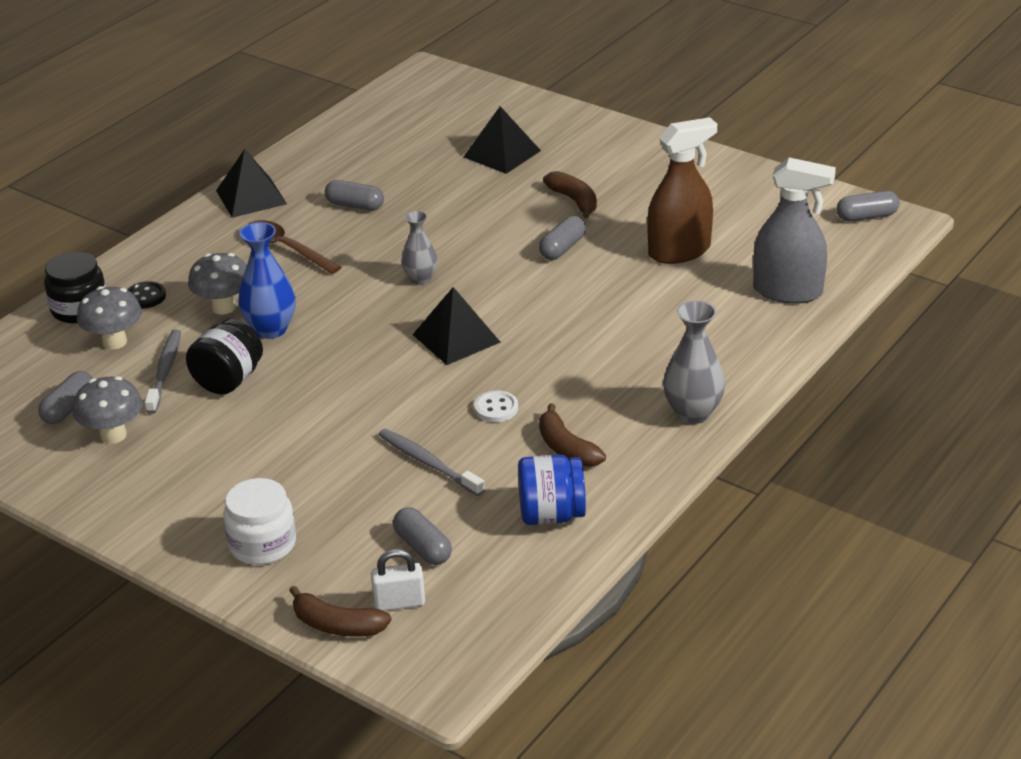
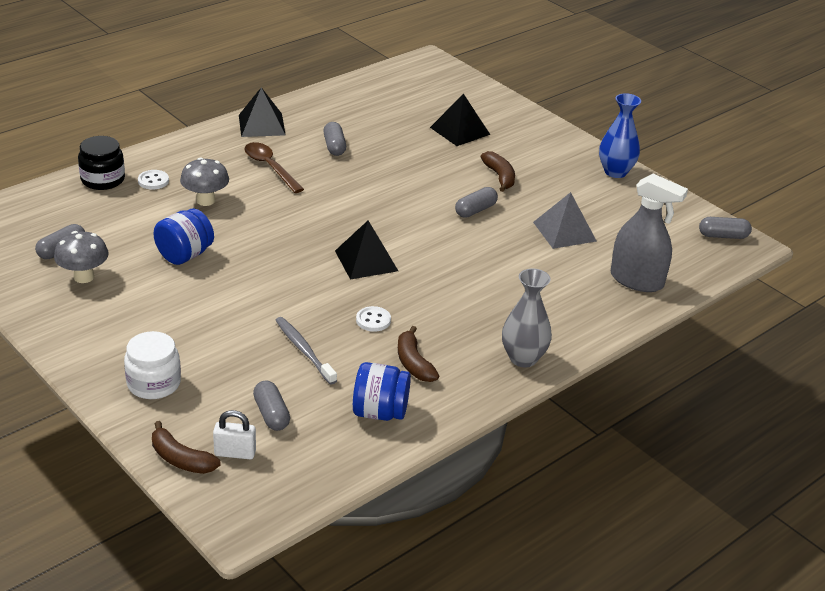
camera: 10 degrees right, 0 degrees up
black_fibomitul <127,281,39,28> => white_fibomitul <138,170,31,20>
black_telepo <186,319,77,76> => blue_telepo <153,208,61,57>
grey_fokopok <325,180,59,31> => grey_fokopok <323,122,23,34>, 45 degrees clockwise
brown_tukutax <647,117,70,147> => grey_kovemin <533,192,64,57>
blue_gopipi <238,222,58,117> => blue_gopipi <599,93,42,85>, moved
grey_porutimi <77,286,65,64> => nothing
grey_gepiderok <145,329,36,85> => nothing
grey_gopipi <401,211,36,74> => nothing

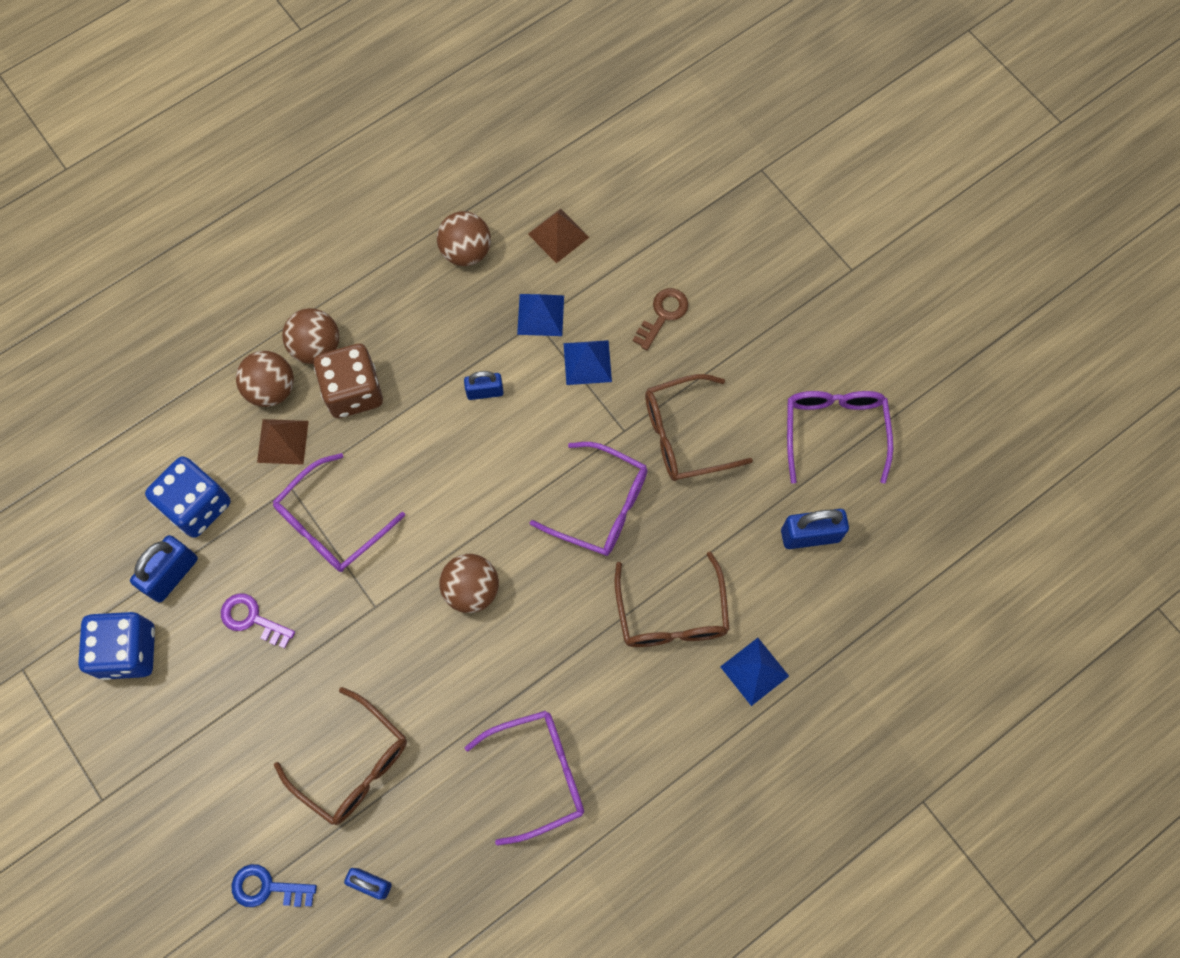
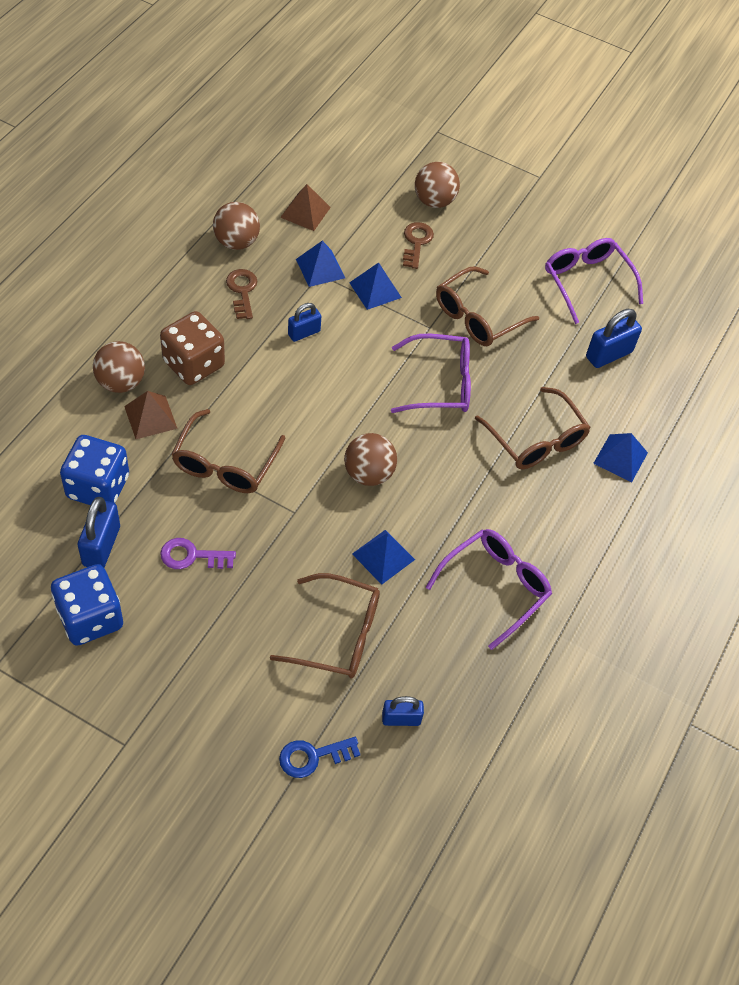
camera: 30 degrees left, 15 degrees down
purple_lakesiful <273,453,132,119> => brown_lakesiful <171,409,114,84>
nothing => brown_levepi <226,269,32,50>
nothing => blue_kovemin <352,530,63,55>
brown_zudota <282,308,57,56> => brown_zudota <415,162,45,46>, moved

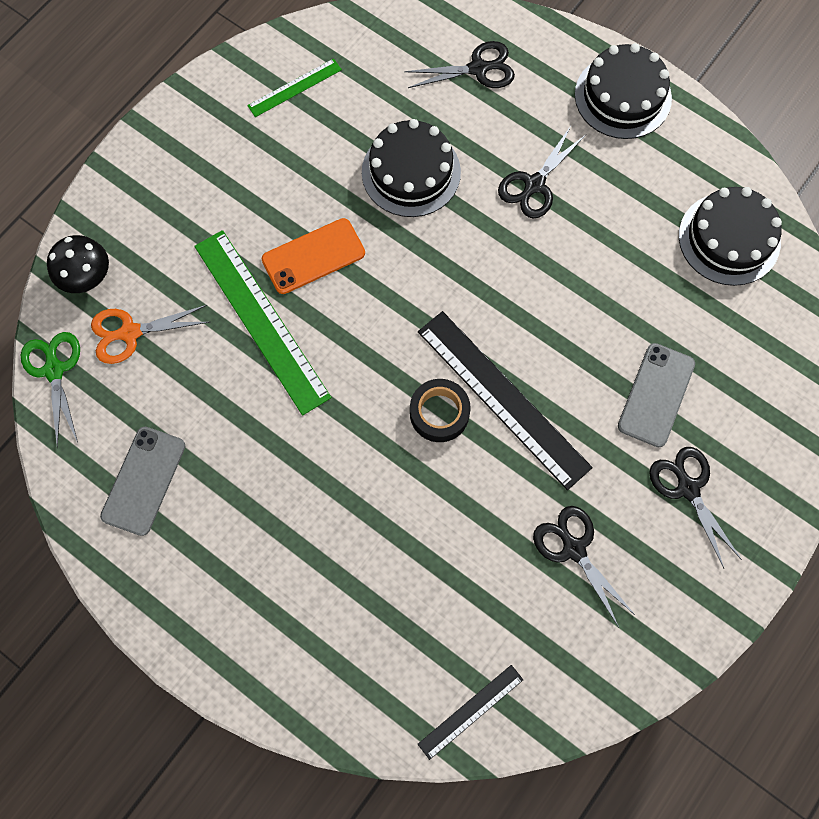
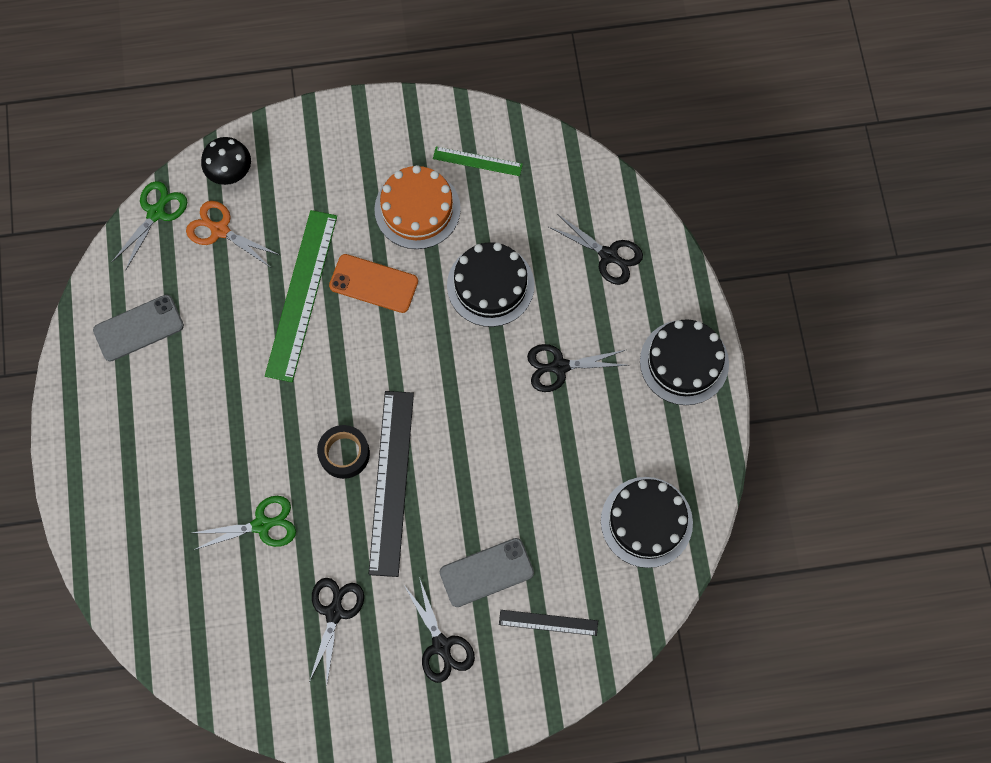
camera: 45 degrees right, 0 degrees up
nothing => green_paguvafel <193,496,103,54>
nothing => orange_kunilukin <374,165,87,84>
black_paguvafel <649,447,93,121> => black_paguvafel <404,577,71,106>, 135 degrees clockwise
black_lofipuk <418,665,105,95> => black_lofipuk <499,610,99,26>, moved

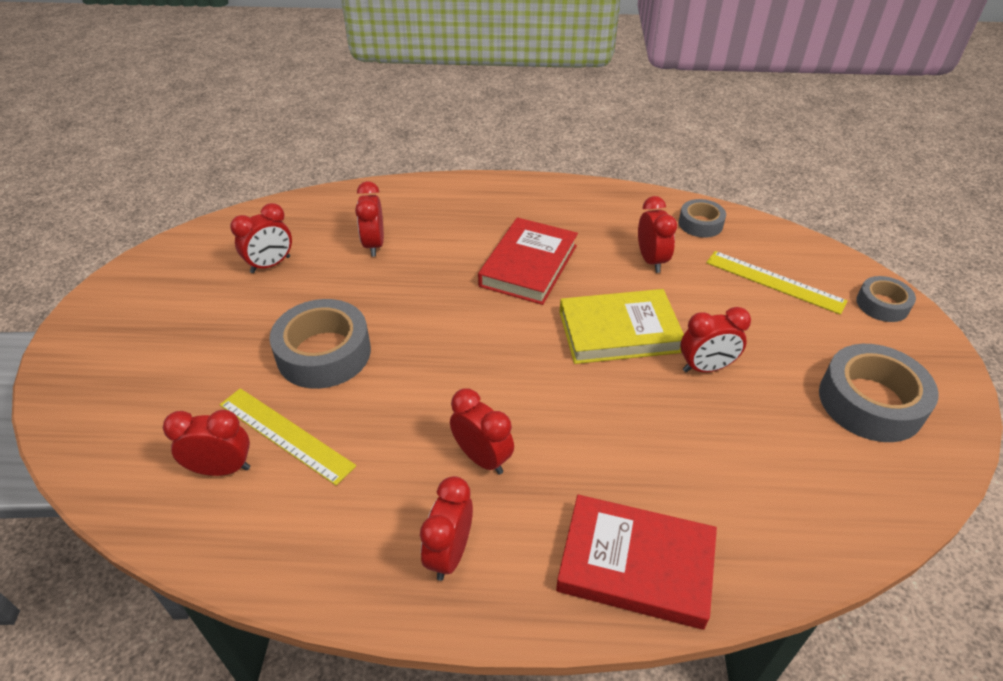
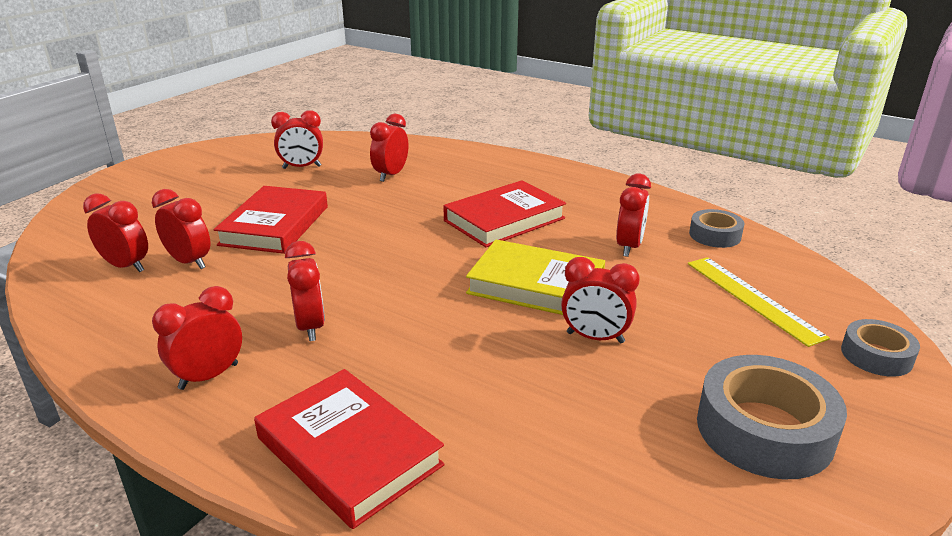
camera: 30 degrees right, 15 degrees down
yellow_lofipuk <220,388,136,98> => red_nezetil <152,189,58,80>
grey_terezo <269,299,102,90> => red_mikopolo <214,186,114,68>

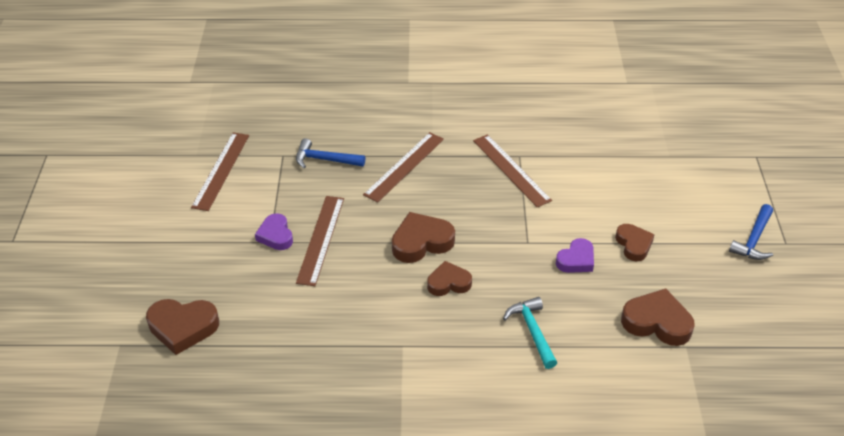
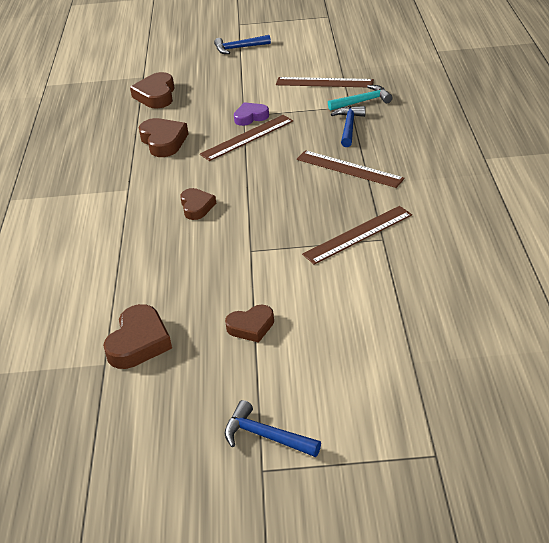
camera: 90 degrees right, 5 degrees down
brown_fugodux <392,212,63,51> => brown_fugodux <139,118,49,39>, moved
brown_lofipuk <296,196,48,90> => brown_lofipuk <200,115,93,46>, 45 degrees counterclockwise
nothing => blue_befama <214,35,57,19>
turquoise_befama <503,297,54,72> => turquoise_befama <328,85,65,26>, moved
purple_fugodux <556,238,38,35> => nothing

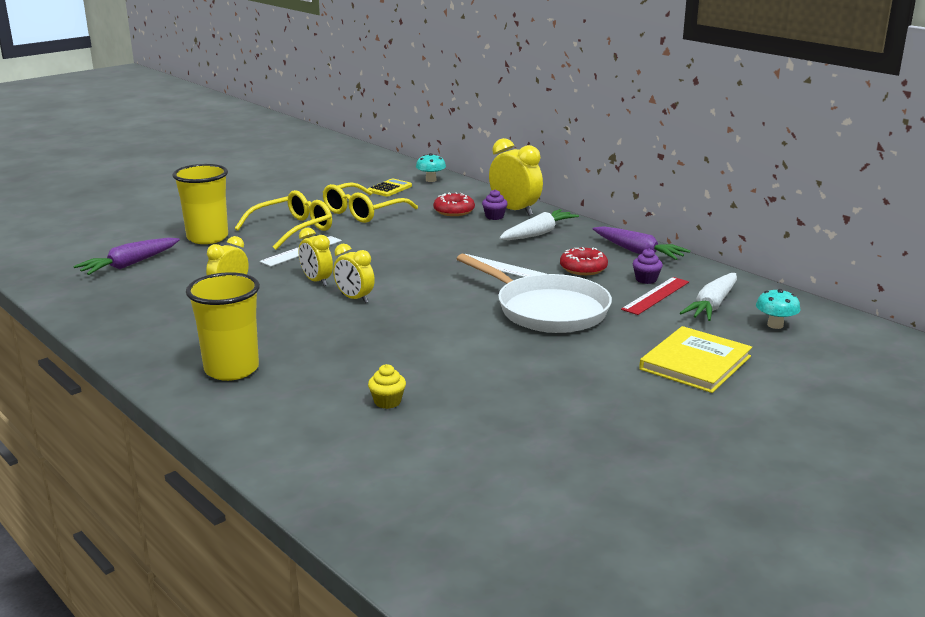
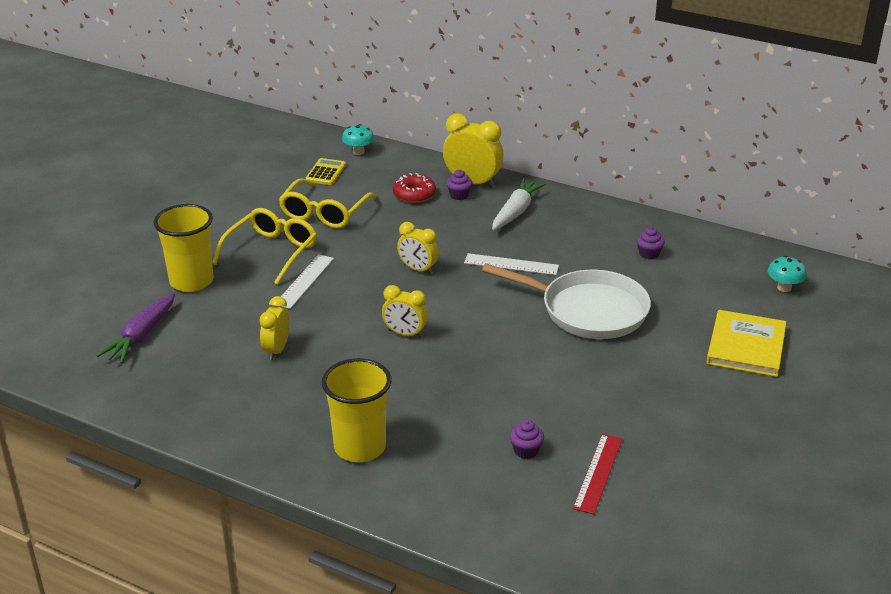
camera: 20 degrees left, 10 degrees up
yellow_nezetil <299,227,34,59> => yellow_nezetil <397,222,42,52>, moved
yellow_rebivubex <368,364,38,45> => purple_rebivubex <510,420,34,39>
red_lofipuk <621,277,68,38> => red_lofipuk <573,434,50,80>, moved
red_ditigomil <560,247,48,28> => nothing
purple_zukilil <593,226,97,34> => nothing
white_zukilil <680,273,57,48> => nothing

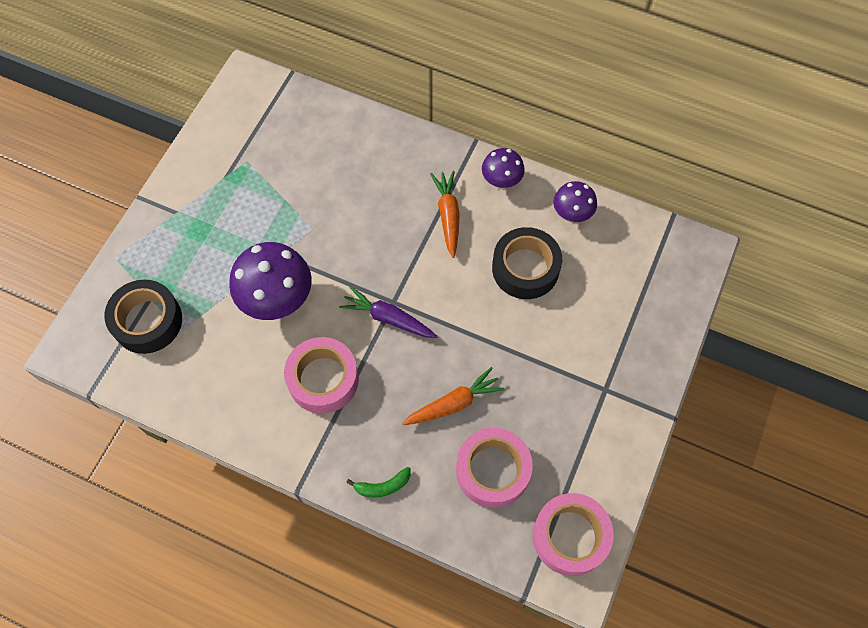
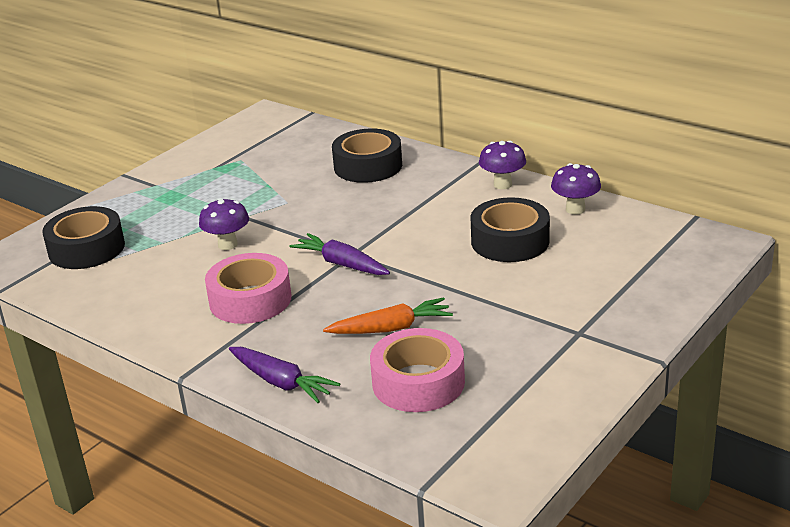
camera: 15 degrees right, 35 degrees down
purple_porutimi <229,242,83,78> => purple_porutimi <199,198,50,52>, x0.57
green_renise <346,467,65,30> => purple_zukilil <229,347,111,56>
nothing => black_terezo <332,128,70,55>
orange_zukilil <430,171,30,87> => nothing
pink_terezo <533,493,81,83> => nothing

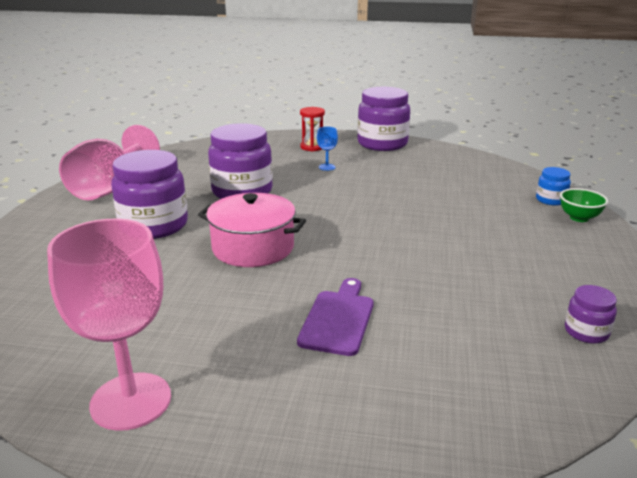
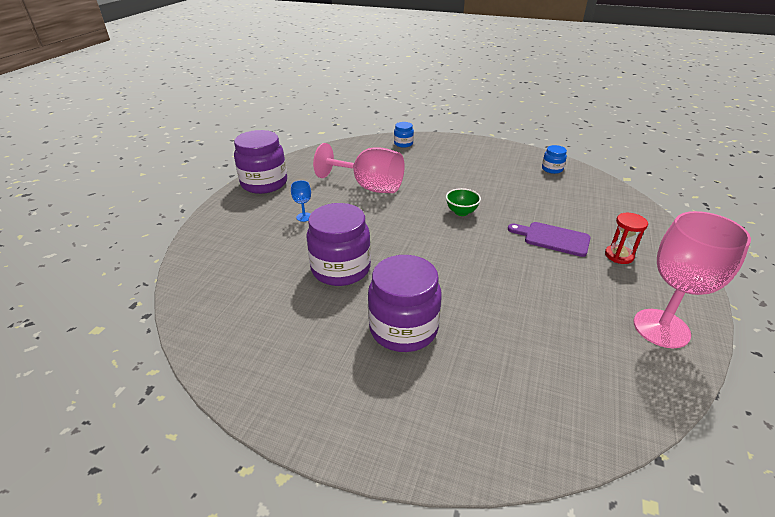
camera: 80 degrees left, 10 degrees up
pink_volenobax <59,125,101,75> => pink_volenobax <313,143,92,50>, moved
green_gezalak <560,188,48,34> => green_gezalak <446,188,35,28>, moved
purple_telepo <565,285,52,59> => blue_telepo <542,145,25,29>
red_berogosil <300,107,25,44> => red_berogosil <605,213,43,51>, moved
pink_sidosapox <198,193,108,74> => nothing

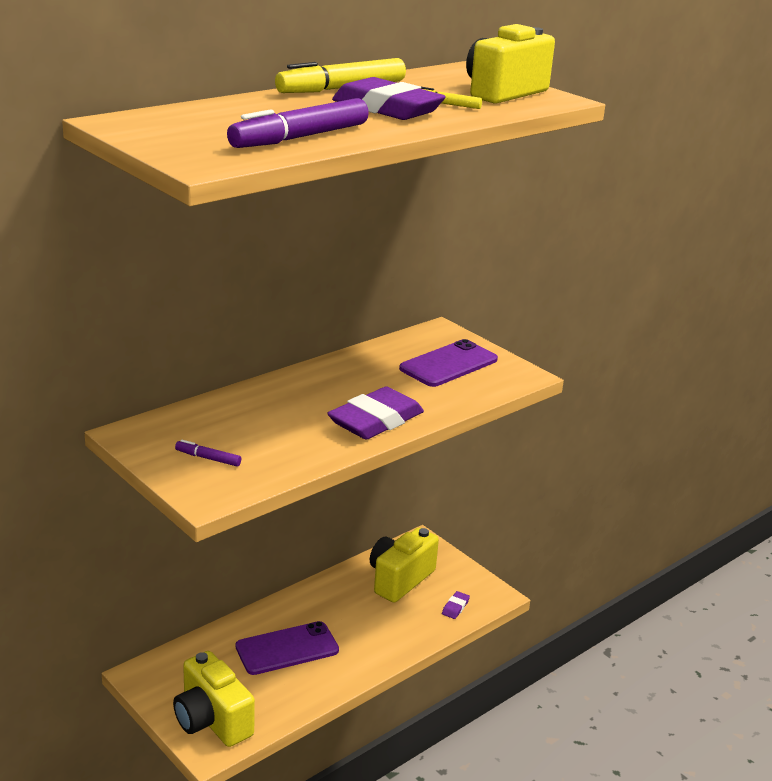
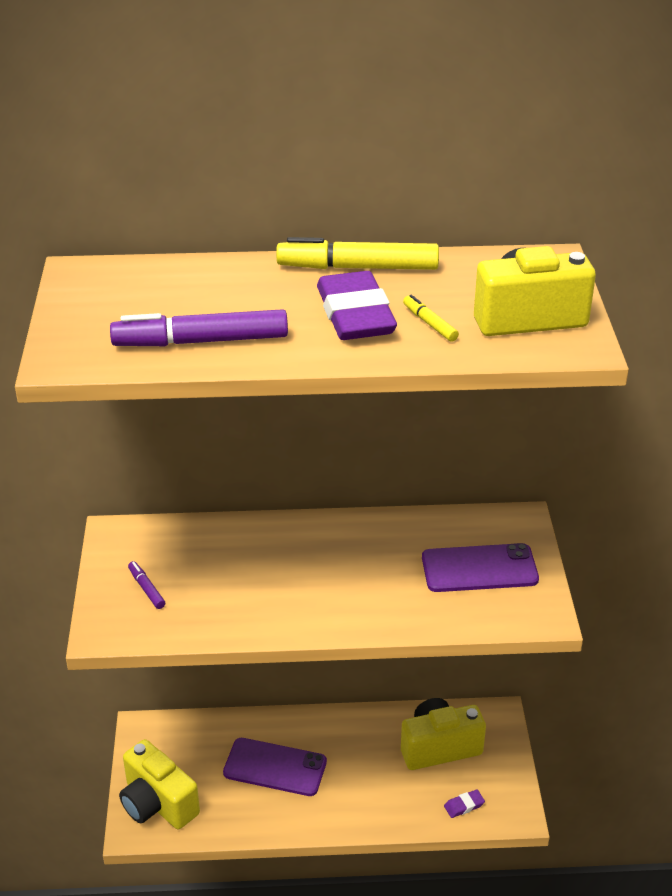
camera: 40 degrees right, 10 degrees up
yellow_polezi <173,651,82,96> => yellow_polezi <119,739,81,90>, 45 degrees counterclockwise
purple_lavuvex <327,386,97,54> => nothing

